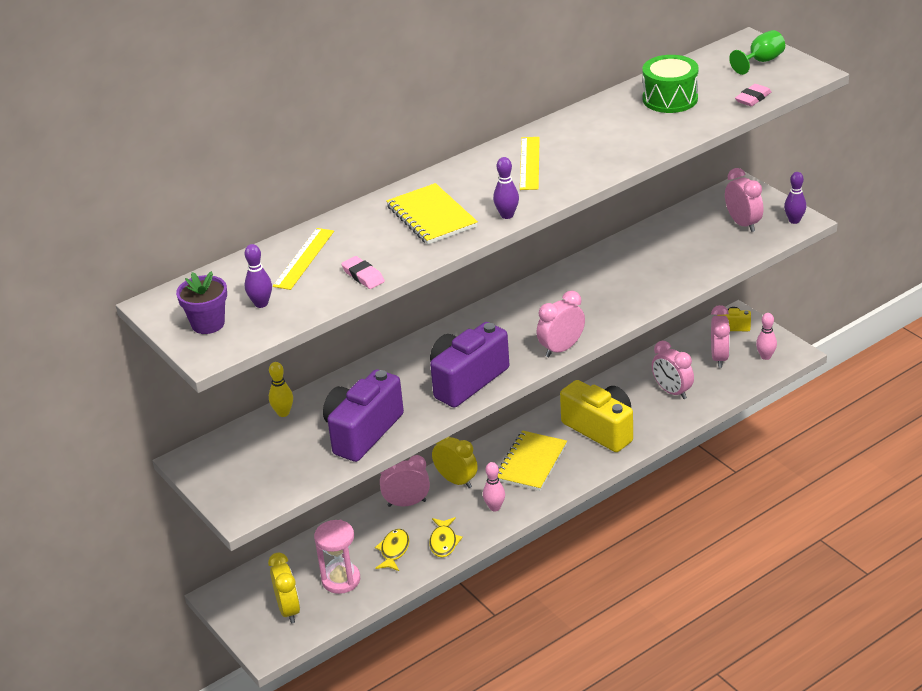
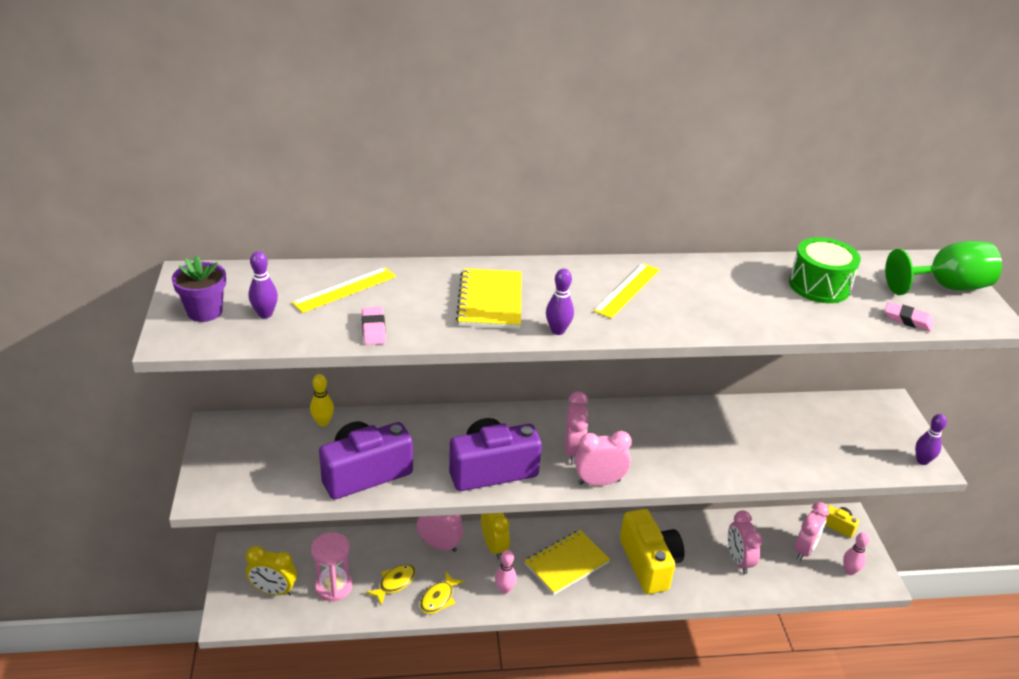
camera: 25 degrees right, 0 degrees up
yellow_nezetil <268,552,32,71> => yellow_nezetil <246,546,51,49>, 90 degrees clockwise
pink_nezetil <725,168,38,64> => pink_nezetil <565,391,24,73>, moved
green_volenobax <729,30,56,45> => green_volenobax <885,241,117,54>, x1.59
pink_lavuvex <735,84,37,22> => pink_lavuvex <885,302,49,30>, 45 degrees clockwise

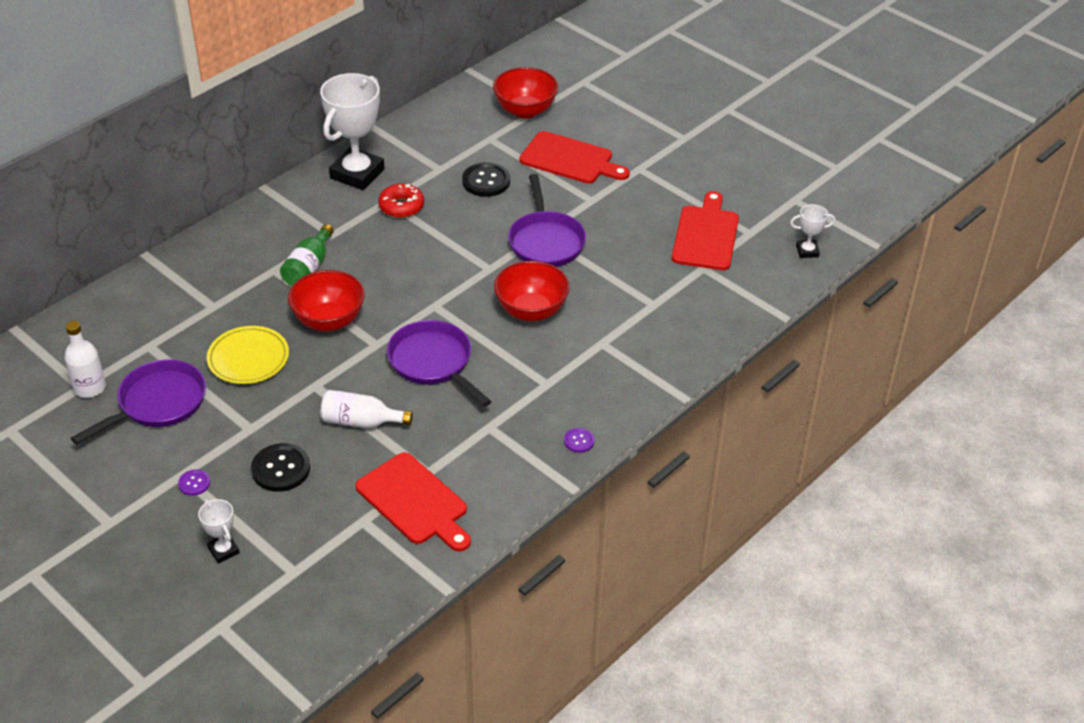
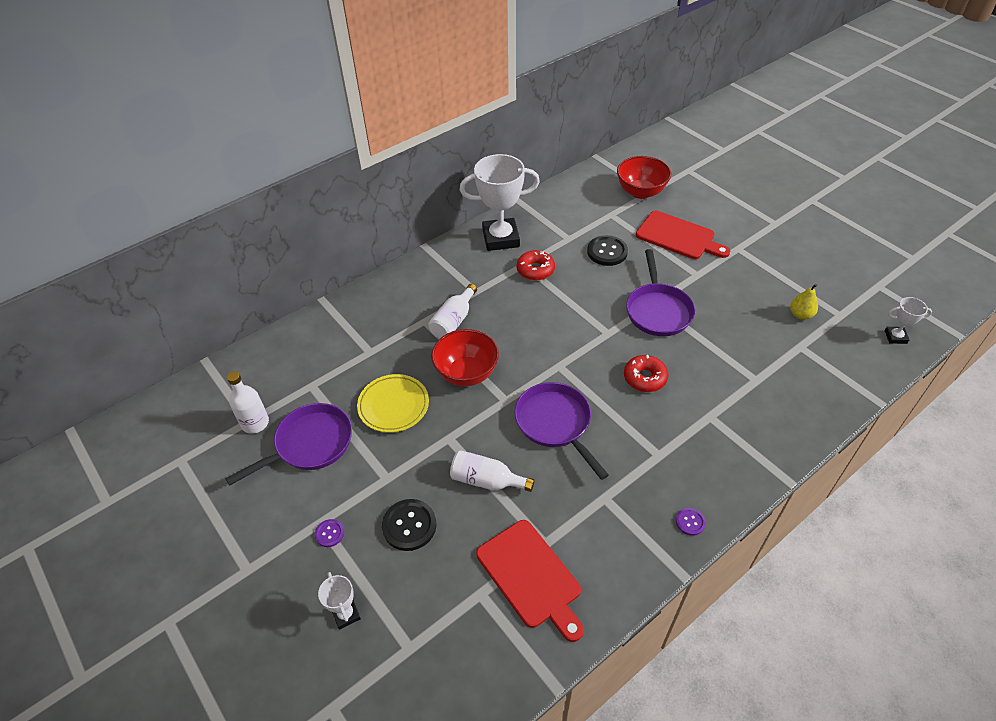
camera: 10 degrees right, 5 degrees up
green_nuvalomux <280,224,54,62> => white_nuvalomux <428,284,49,54>
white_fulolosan <320,73,65,117> => white_fulolosan <460,154,80,97>, 45 degrees clockwise
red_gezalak <494,261,76,61> => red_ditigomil <624,355,44,37>
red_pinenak <672,191,67,79> => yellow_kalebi <790,284,28,36>

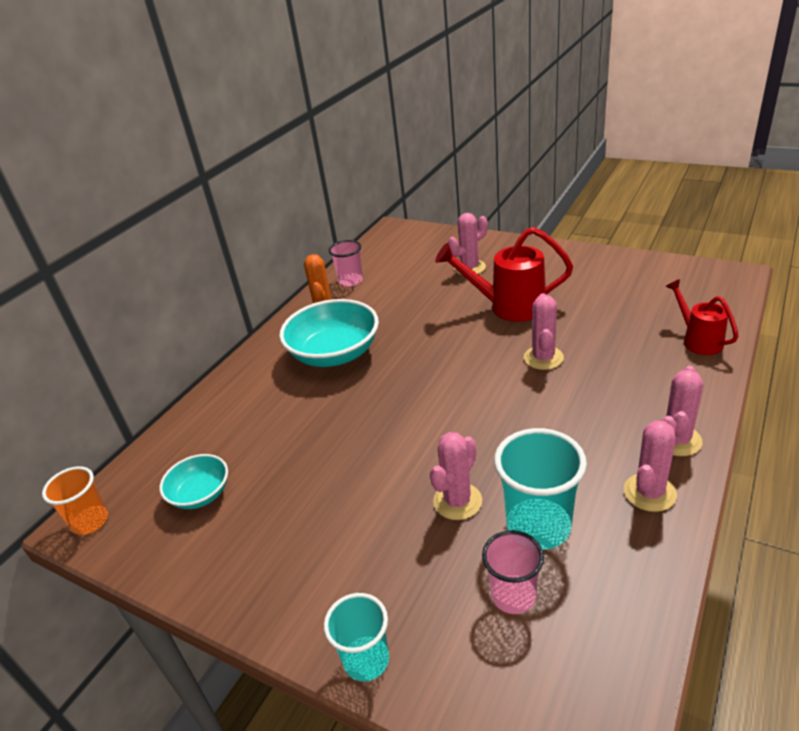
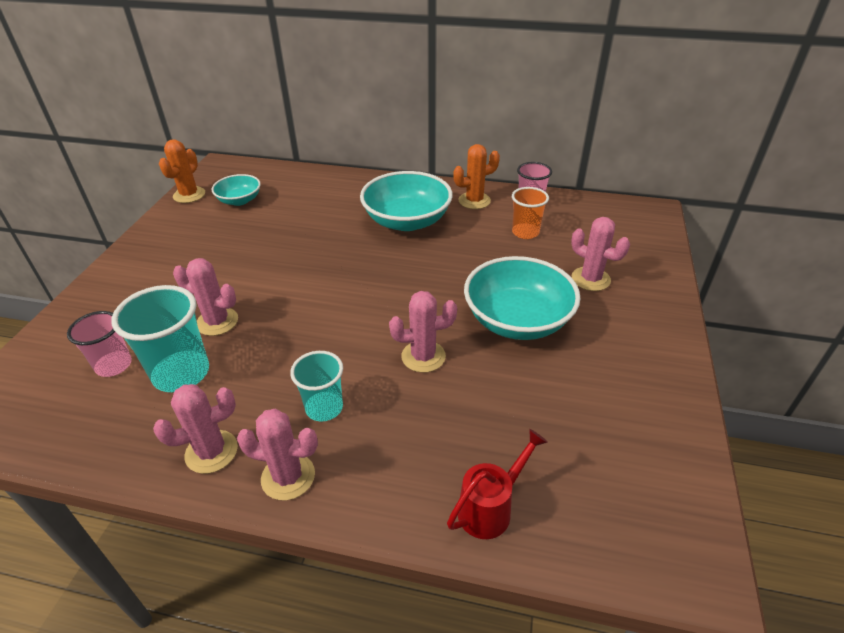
camera: 70 degrees right, 5 degrees up
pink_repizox <624,416,53,96> => pink_repizox <153,384,85,90>, 45 degrees counterclockwise
nothing => orange_repizox <159,139,46,64>
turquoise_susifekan <324,593,65,88> => turquoise_susifekan <290,351,53,70>, moved
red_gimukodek <435,227,138,95> => turquoise_gezalak <464,256,117,84>
orange_susifekan <42,466,66,69> => orange_susifekan <512,187,37,52>, moved

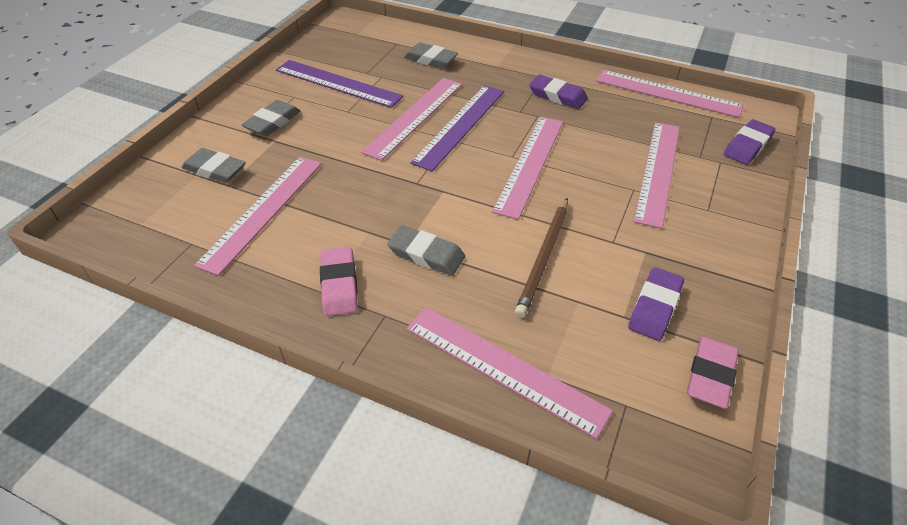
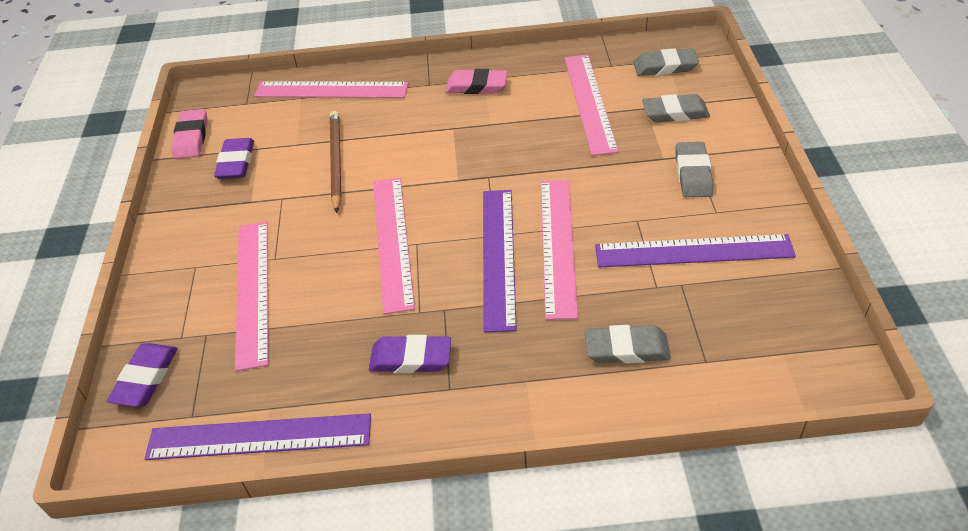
camera: 155 degrees right, 0 degrees up
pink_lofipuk <596,70,148,48> => purple_lofipuk <145,413,226,47>
pink_lavuvex <320,247,38,69> => pink_lavuvex <445,69,62,25>, 45 degrees counterclockwise
grey_lavuvex <387,225,78,50> => grey_lavuvex <633,48,66,28>, moved

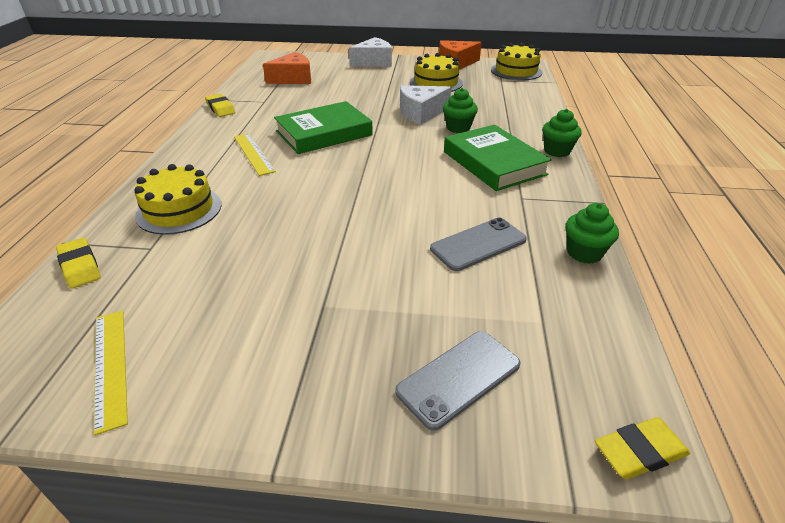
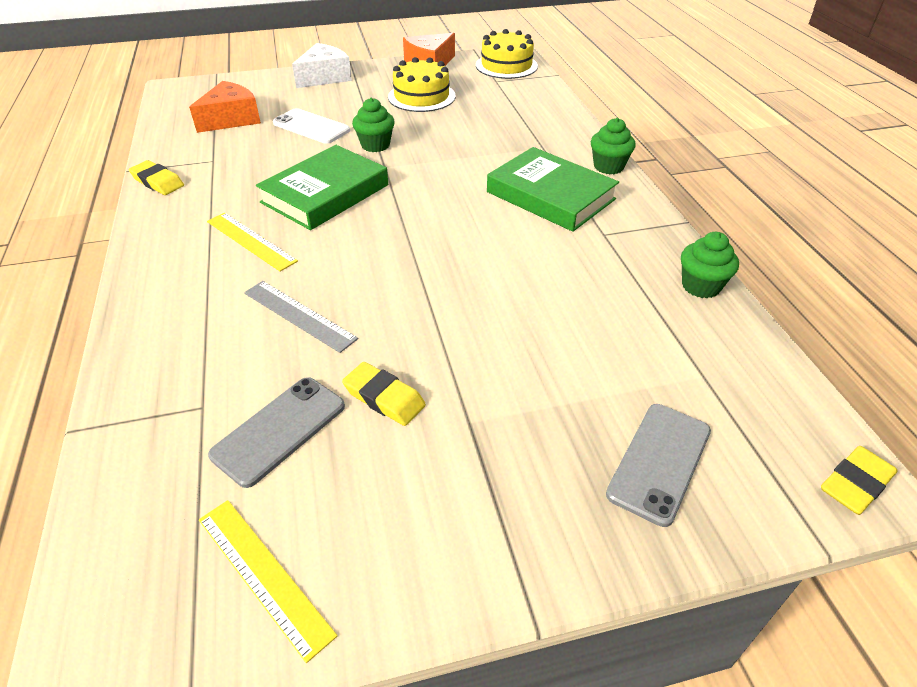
camera: 20 degrees left, 5 degrees up
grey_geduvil <430,218,97,53> => grey_geduvil <208,377,137,111>, moved
nothing => grey_lofipuk <244,281,114,72>
nothing => white_geduvil <273,108,77,36>
yellow_lavuvex <56,238,44,51> => yellow_lavuvex <342,362,84,64>, moved
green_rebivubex <443,88,35,45> => green_rebivubex <352,98,43,54>, moved
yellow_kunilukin <134,164,87,71> => nothing
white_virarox <400,85,51,40> => nothing

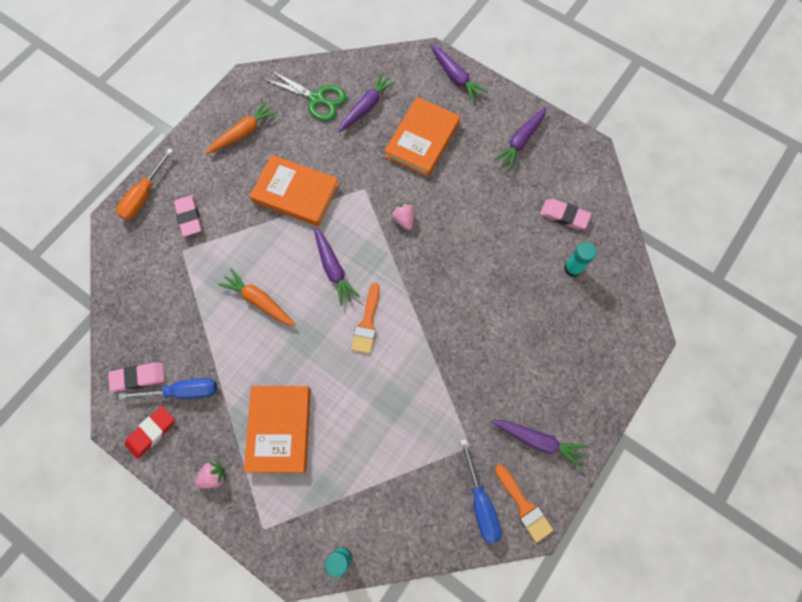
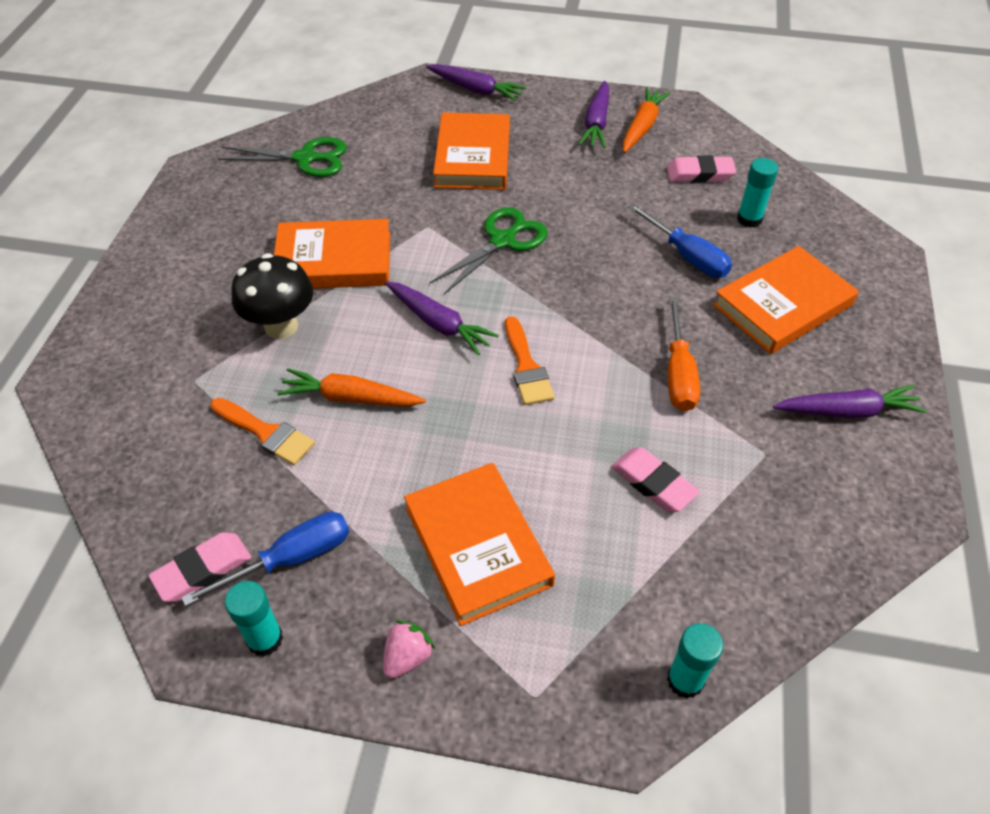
camera: 25 degrees left, 20 degrees down
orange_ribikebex <495,464,58,79> => orange_ribikebex <210,398,105,67>, moved
red_lavuvex <125,406,50,53> => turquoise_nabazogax <225,581,58,76>
nothing => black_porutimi <232,253,81,86>
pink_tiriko <391,203,23,27> => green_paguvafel <430,207,118,87>
pink_lavuvex <174,195,28,42> => pink_lavuvex <611,447,89,65>, moved
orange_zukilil <206,101,71,53> => orange_zukilil <622,87,49,66>, moved
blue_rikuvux <460,439,41,105> => blue_rikuvux <627,203,105,75>, moved
orange_rikuvux <116,148,57,72> => orange_rikuvux <668,297,32,114>, moved
nothing => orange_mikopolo <713,246,146,108>
purple_zukilil <338,73,58,59> => nothing

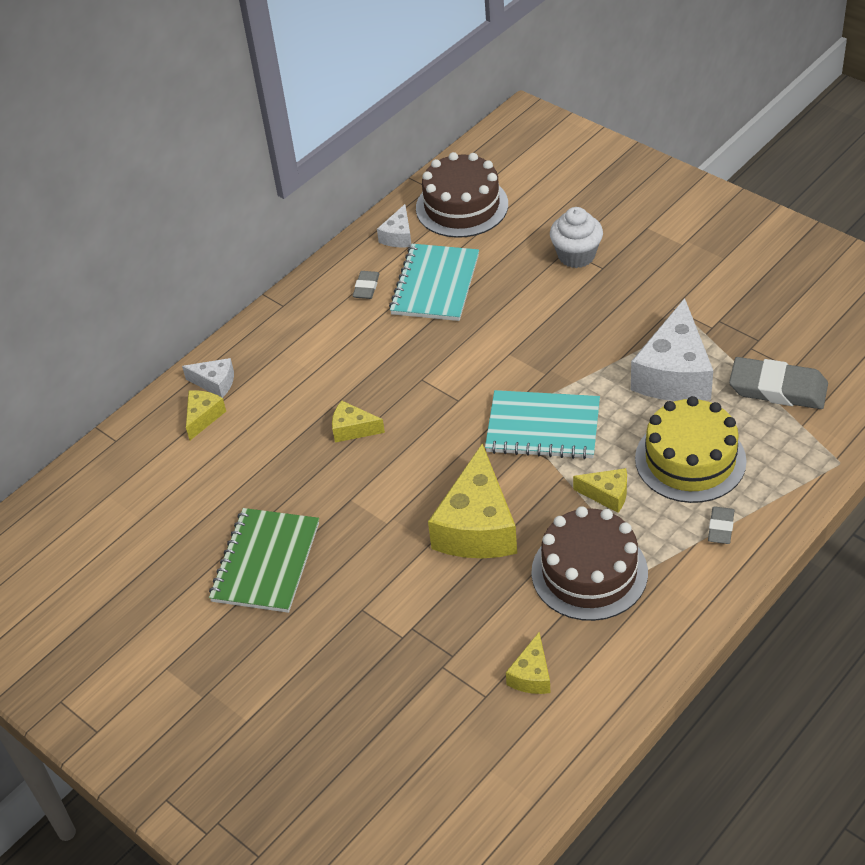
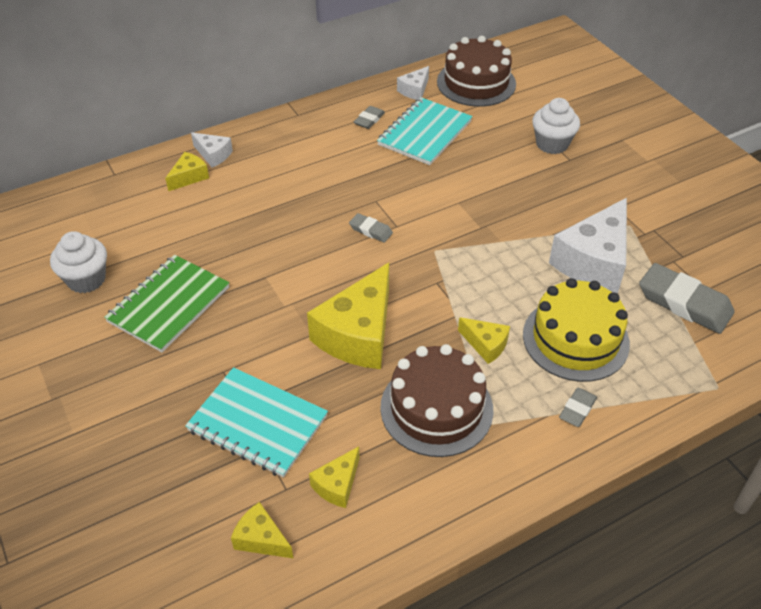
camera: 15 degrees right, 0 degrees up
nothing => white_rebivubex <50,231,57,62>
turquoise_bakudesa <485,390,115,69> => turquoise_bakudesa <185,367,143,111>, moved
yellow_virarox <332,401,53,41> => yellow_virarox <231,502,63,57>, moved
nothing => grey_lavuvex <349,213,44,30>

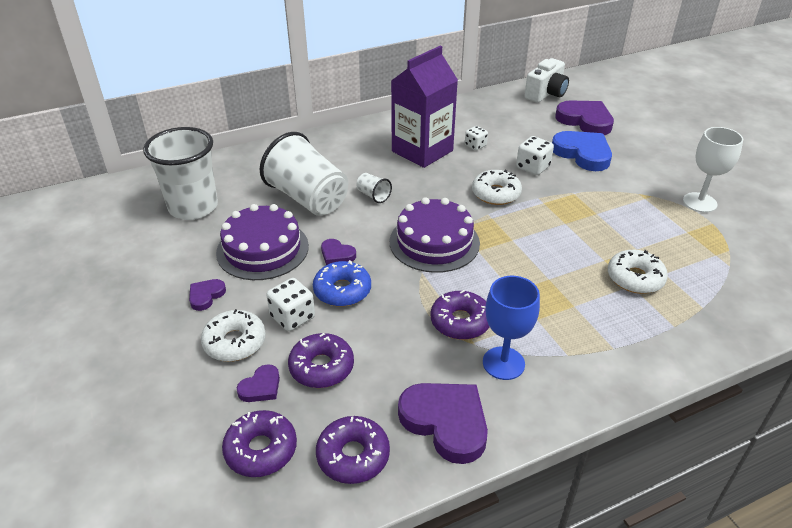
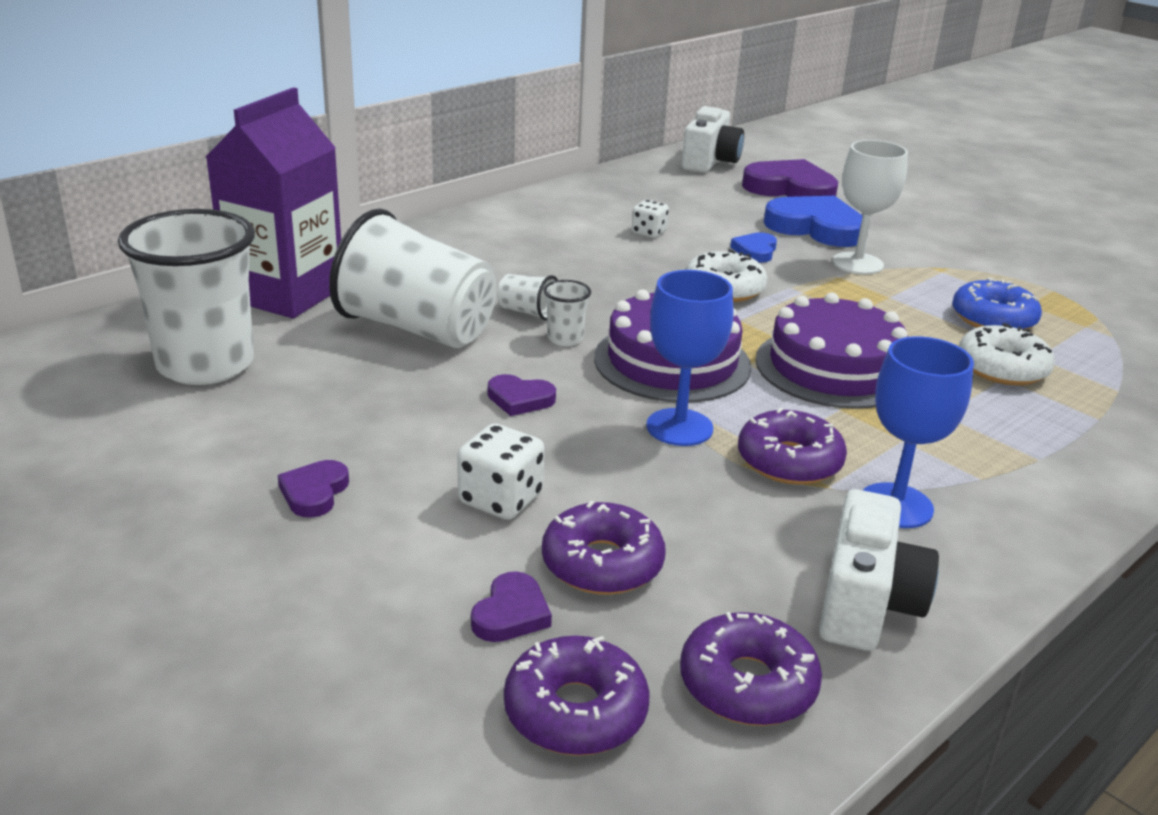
camera: 20 degrees left, 10 degrees down
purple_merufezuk <391,45,67,123> => purple_merufezuk <206,87,135,231>, moved
nothing => white_susifekan <543,280,48,66>
nothing => blue_volenobax <647,270,86,176>
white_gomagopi <516,136,38,39> => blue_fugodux <730,232,47,31>
purple_kunilukin <216,204,93,76> => purple_kunilukin <755,293,153,116>, moved
purple_fugodux <398,383,90,81> => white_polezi <819,489,120,162>
white_volenobax <683,127,60,86> => white_volenobax <832,140,76,135>, moved
blue_ditigomil <313,260,58,47> => blue_ditigomil <952,277,90,53>, moved
white_ditigomil <201,309,65,53> => nothing

